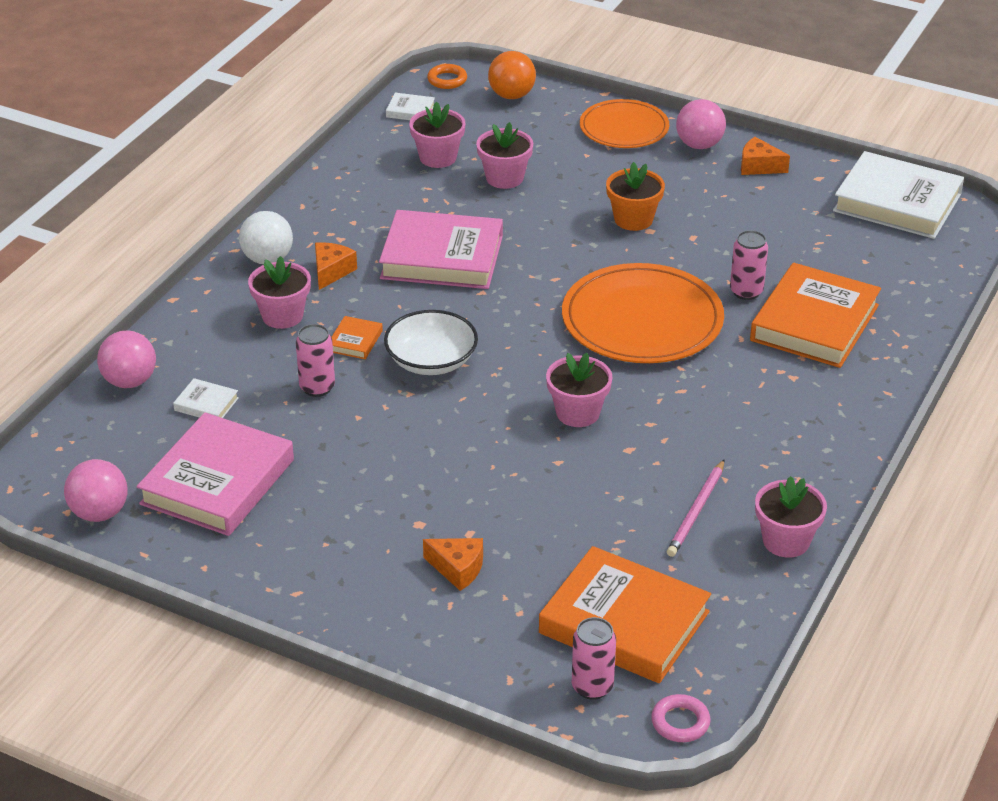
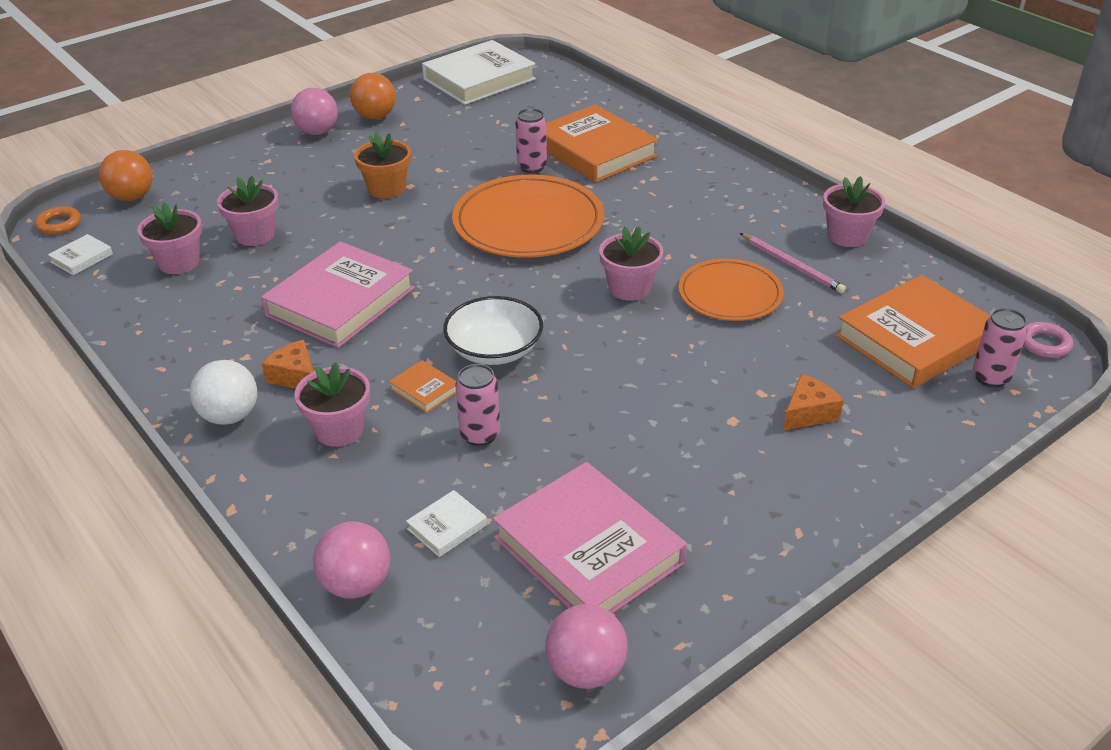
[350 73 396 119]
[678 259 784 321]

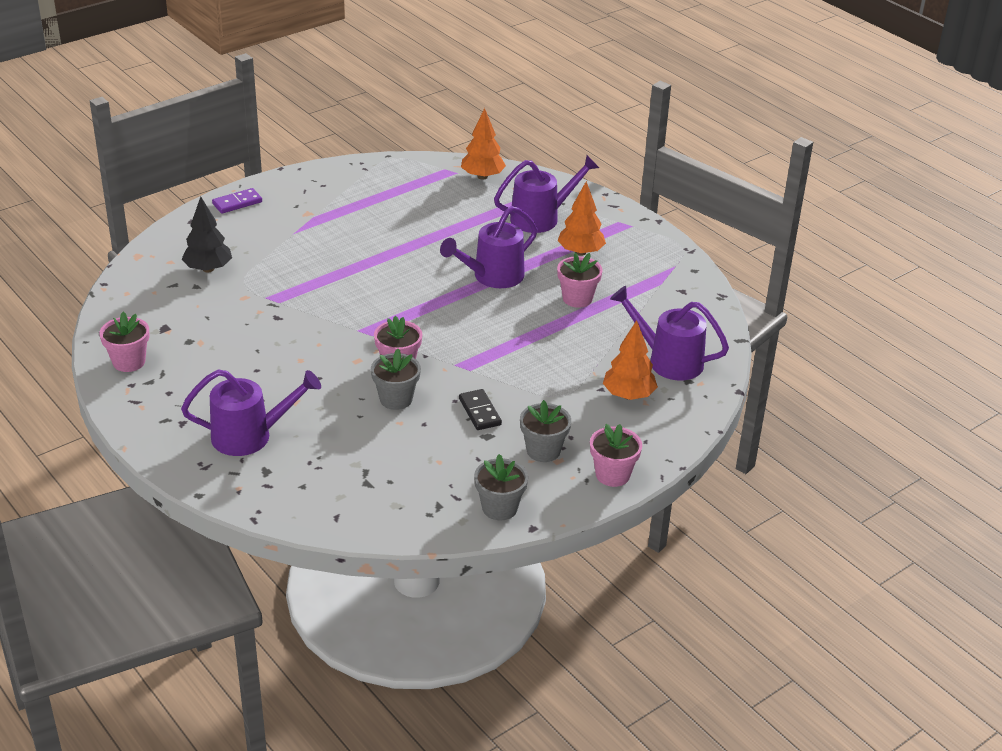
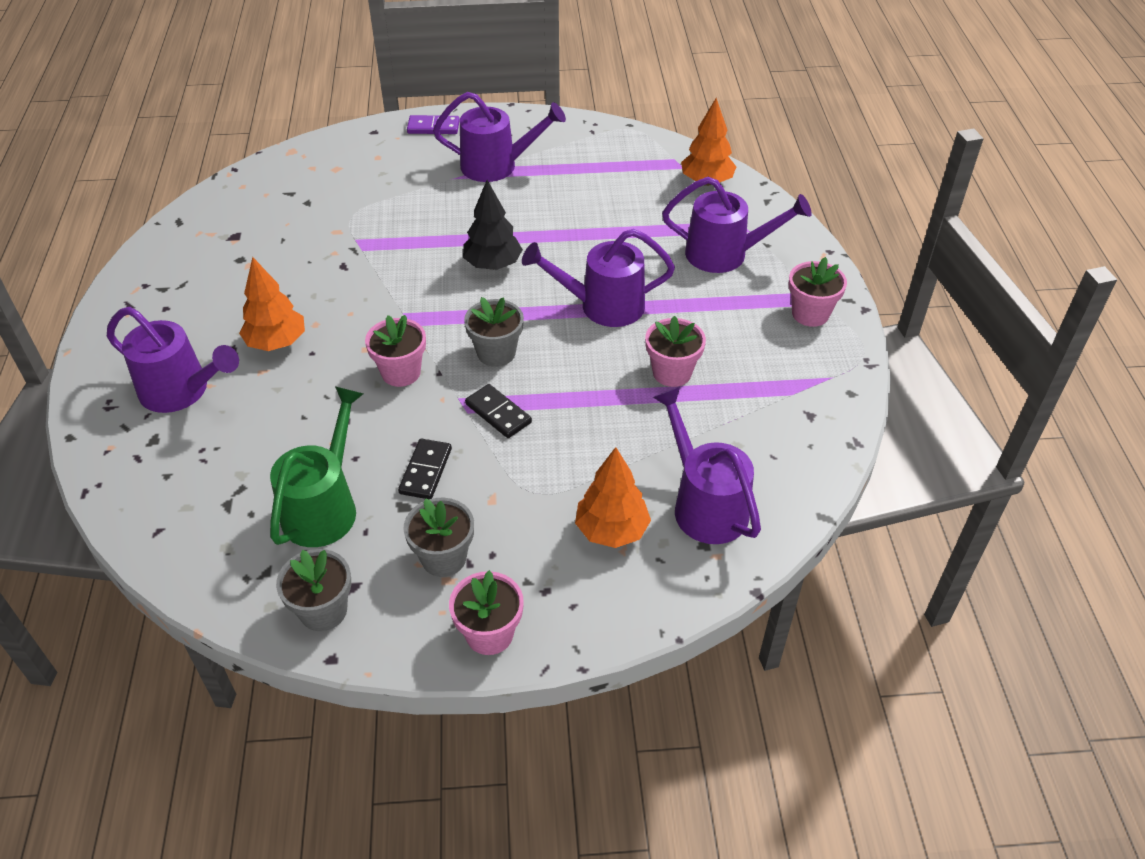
[239 257 305 351]
[270 386 363 547]
[433 92 566 182]
[463 180 523 270]
[464 297 524 367]
[465 384 532 438]
[789 257 847 327]

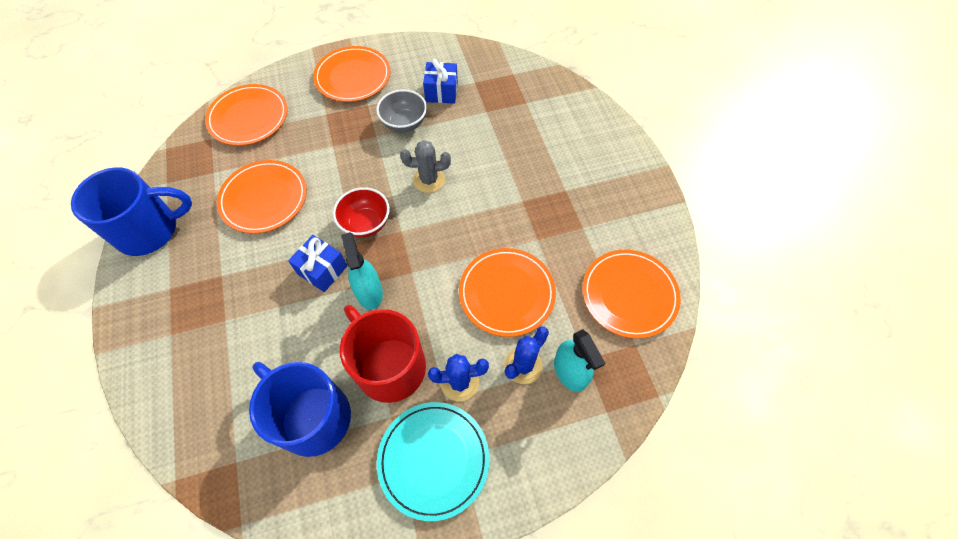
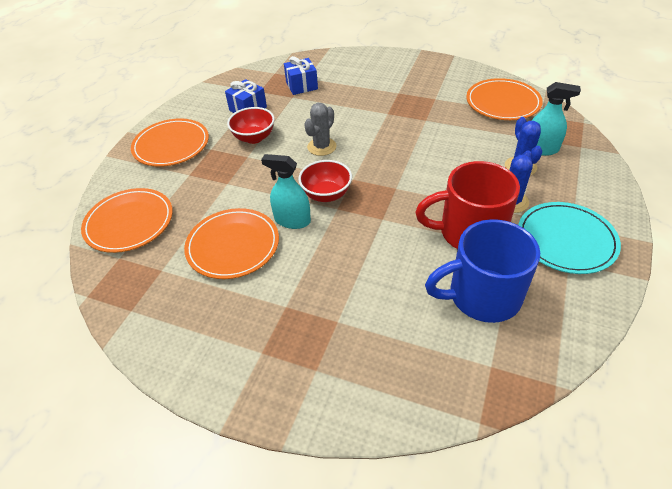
[227 107 275 144]
[261 154 311 229]
[284 56 318 95]
[71 167 192 256] (first image)
[459 248 556 337] (first image)

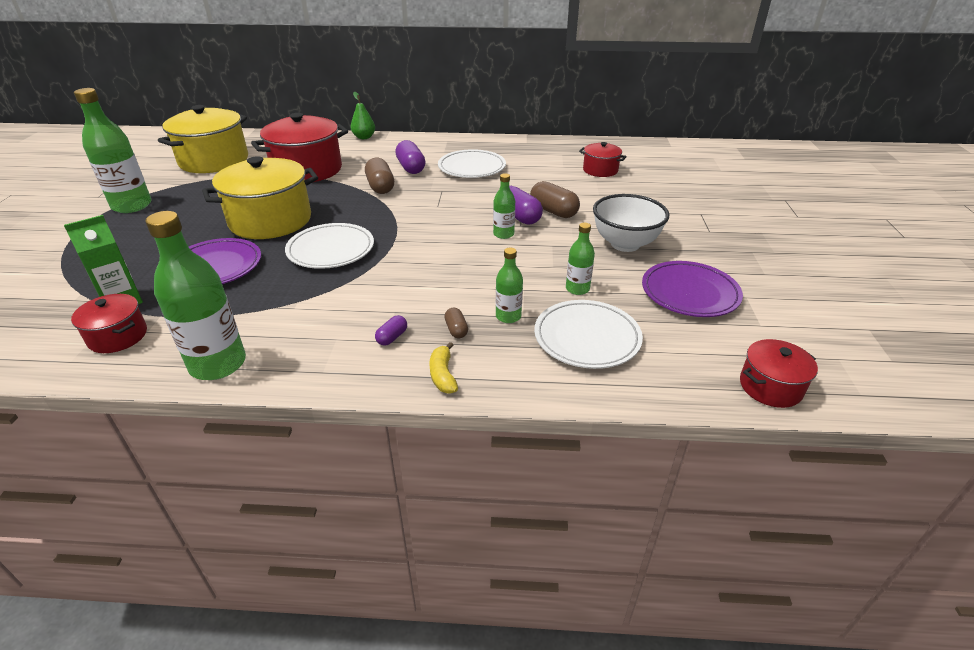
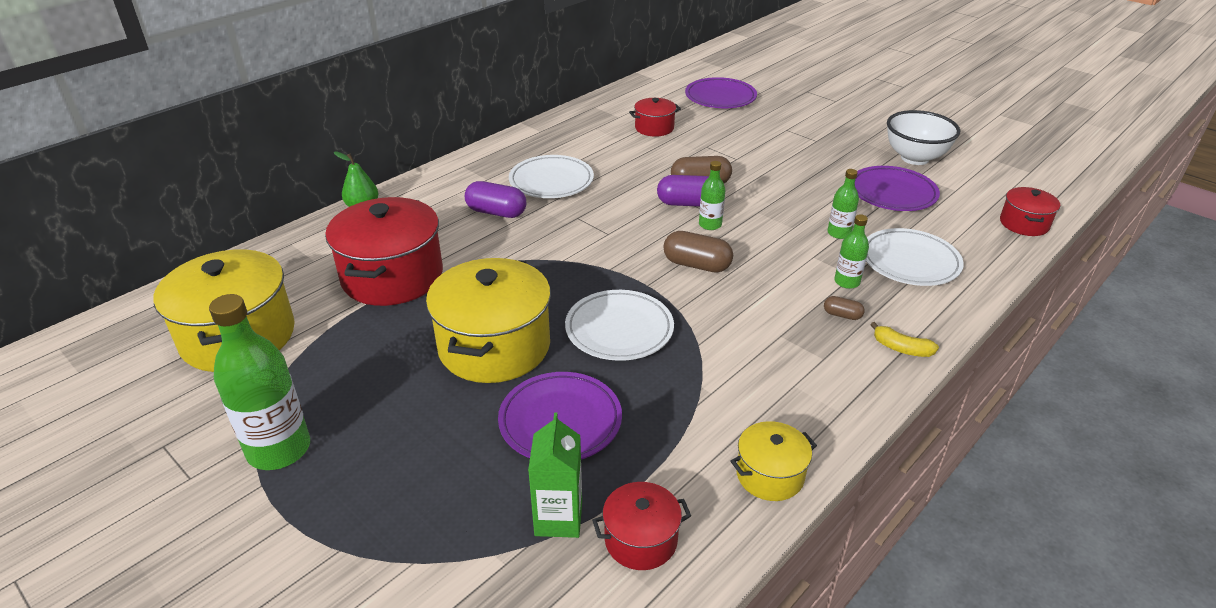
[663 231 733 273]
[685 77 757 108]
[730 421 817 501]
[887 110 960 165]
[375 315 407 346] (first image)

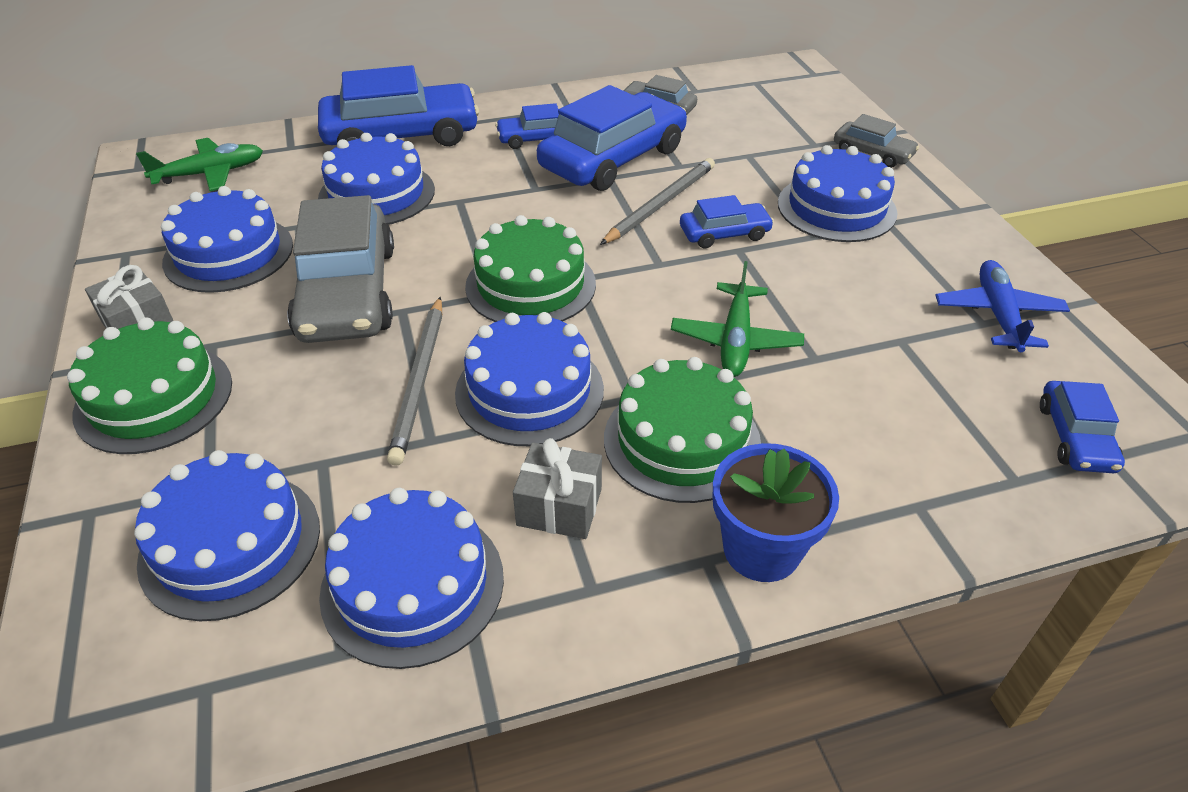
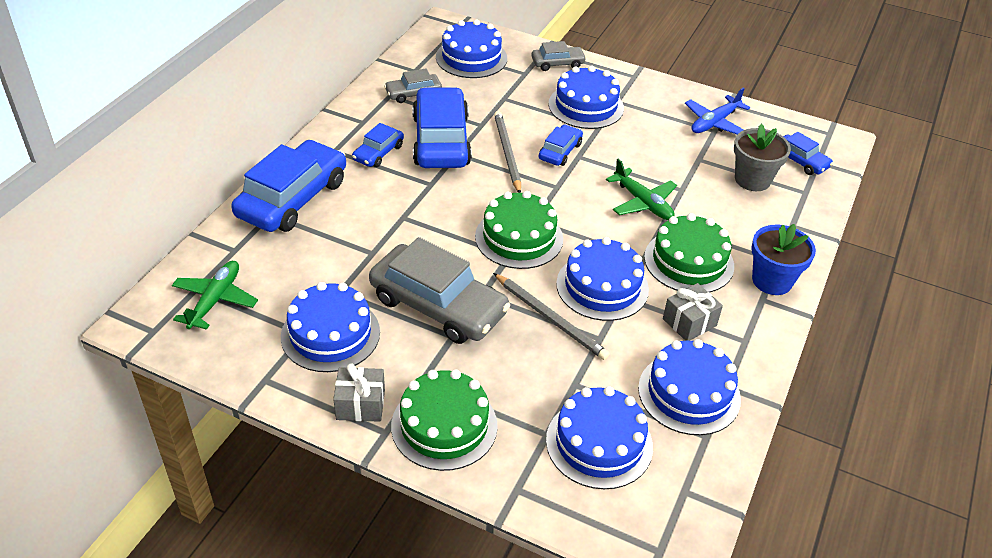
[436 19 507 78]
[685 87 750 135]
[734 124 791 191]

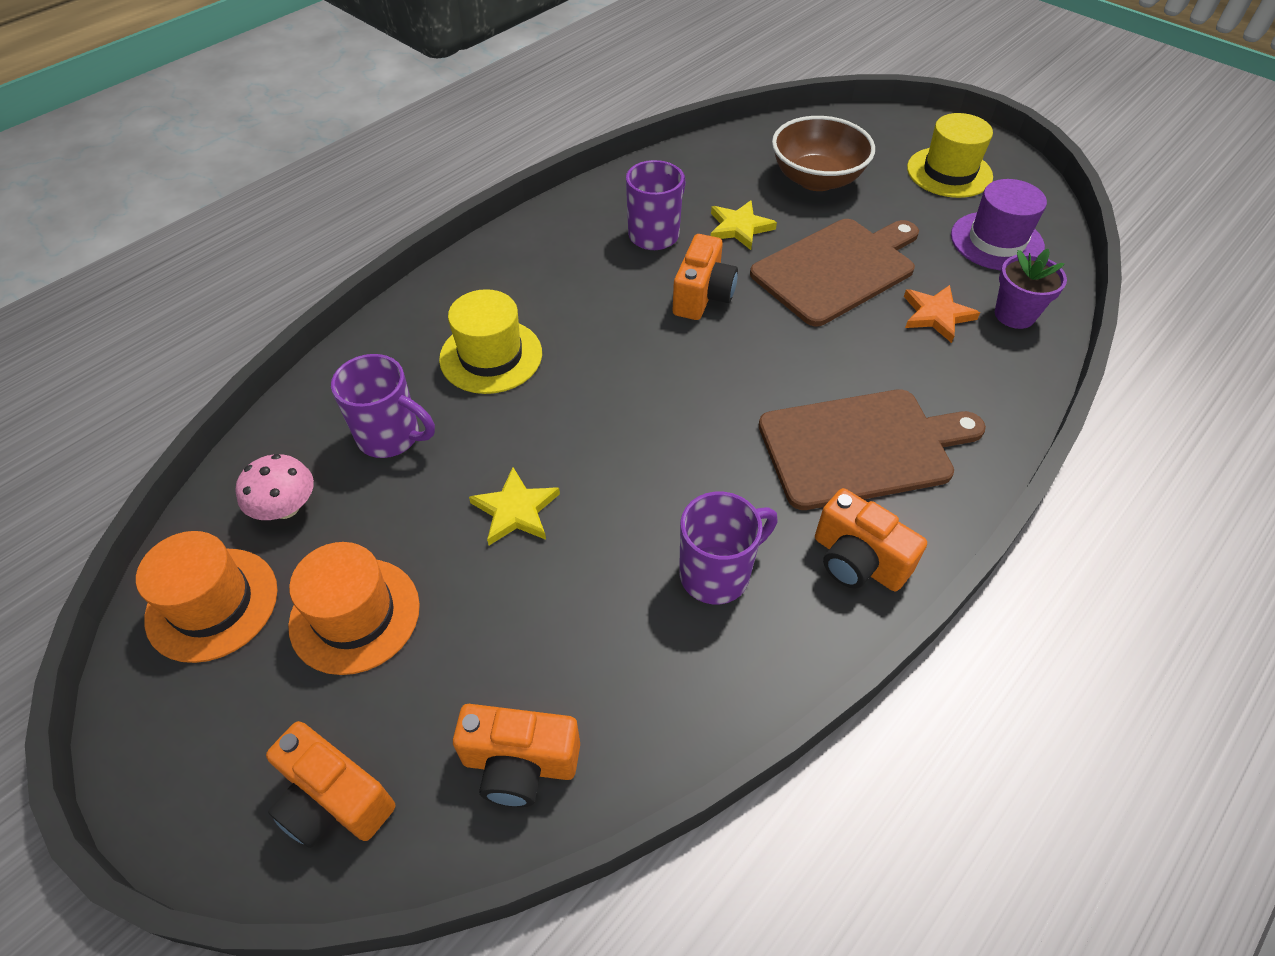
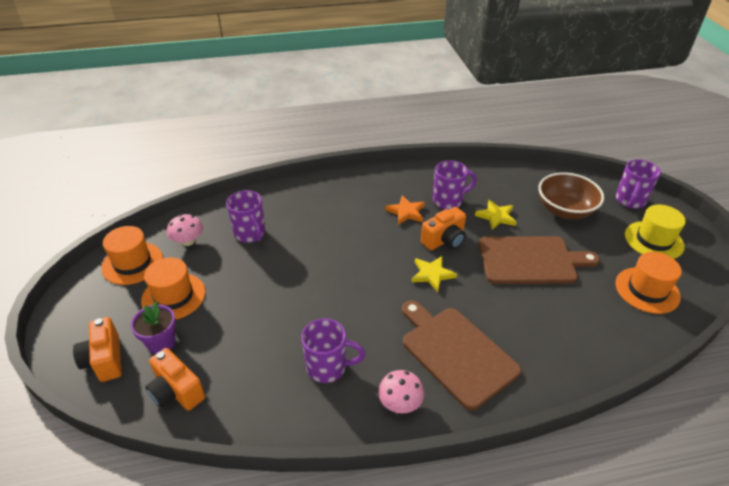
[131 302 176 354]
[378 370 424 413]
[385 195 425 225]
[402 301 521 411]
[411 256 457 292]
[616 159 661 209]
[616 252 682 314]
[439 289 542 394] (first image)

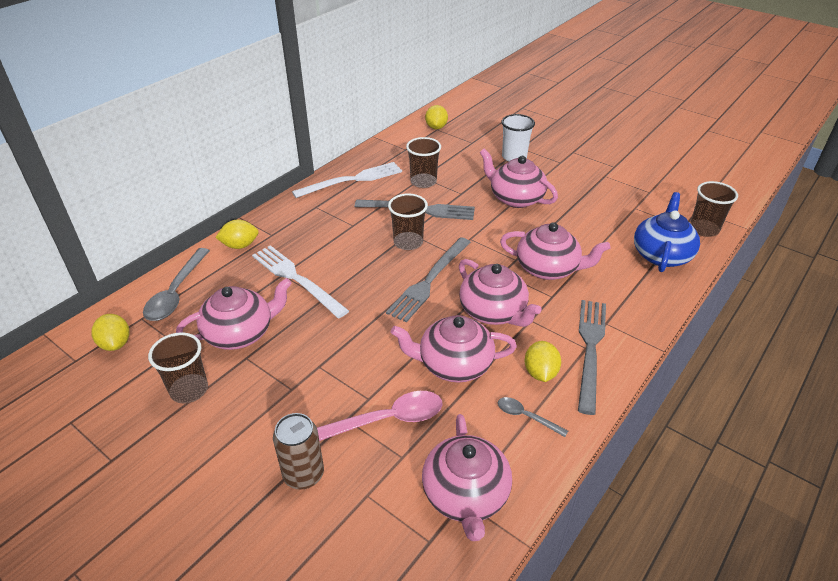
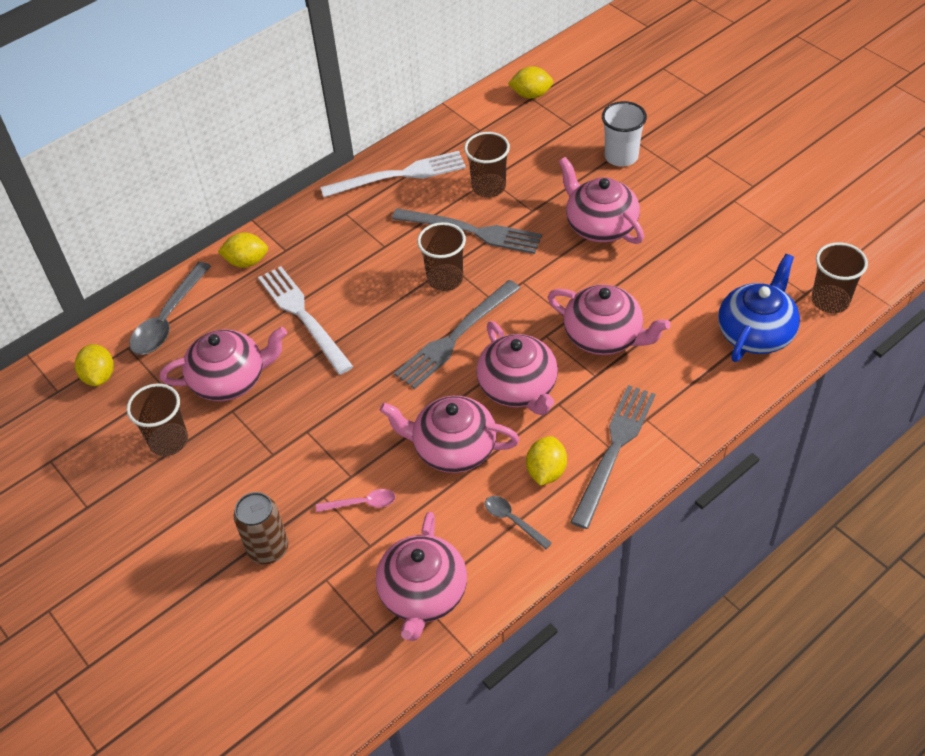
[316 489 396 512]
[508 66 554 99]

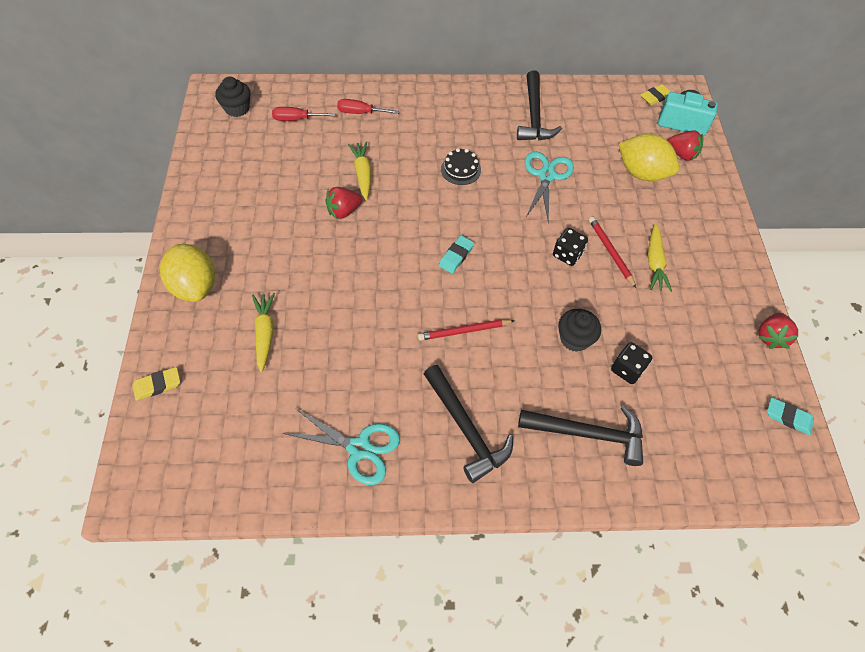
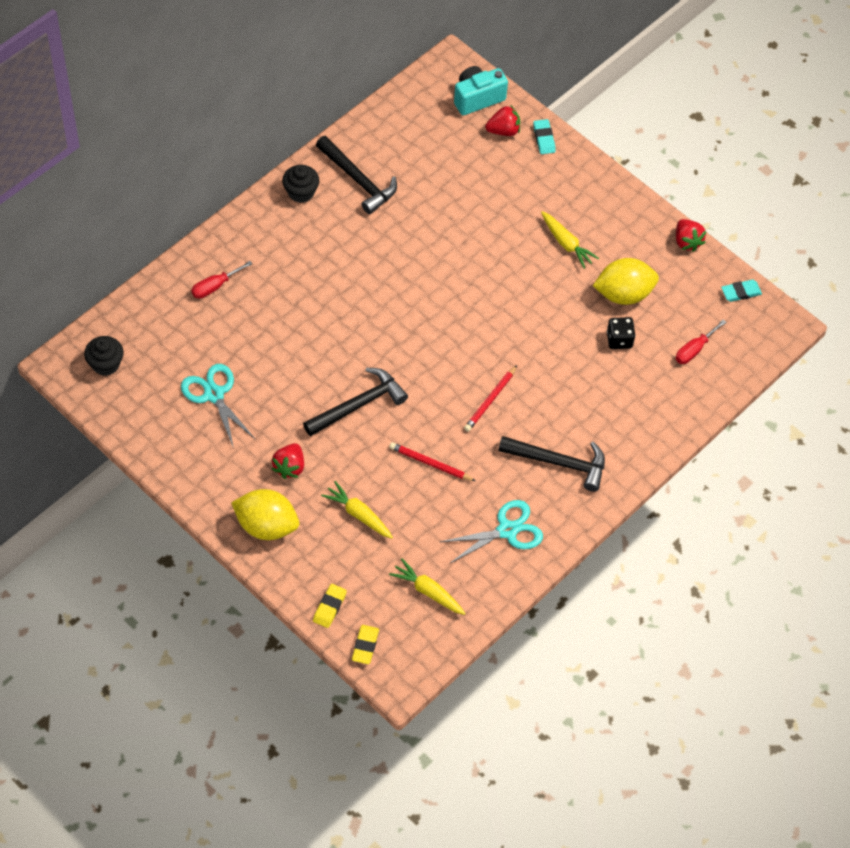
[181 364 256 449]
[272 443 304 479]
[282 165 319 203]
[303 368 408 436]
[352 625 379 664]
[389 442 476 481]
[389 558 466 615]
[533 119 556 154]
[593 258 659 305]
[676 320 726 364]
[441 148 481 185] (first image)
[553 228 588 266] (first image)

